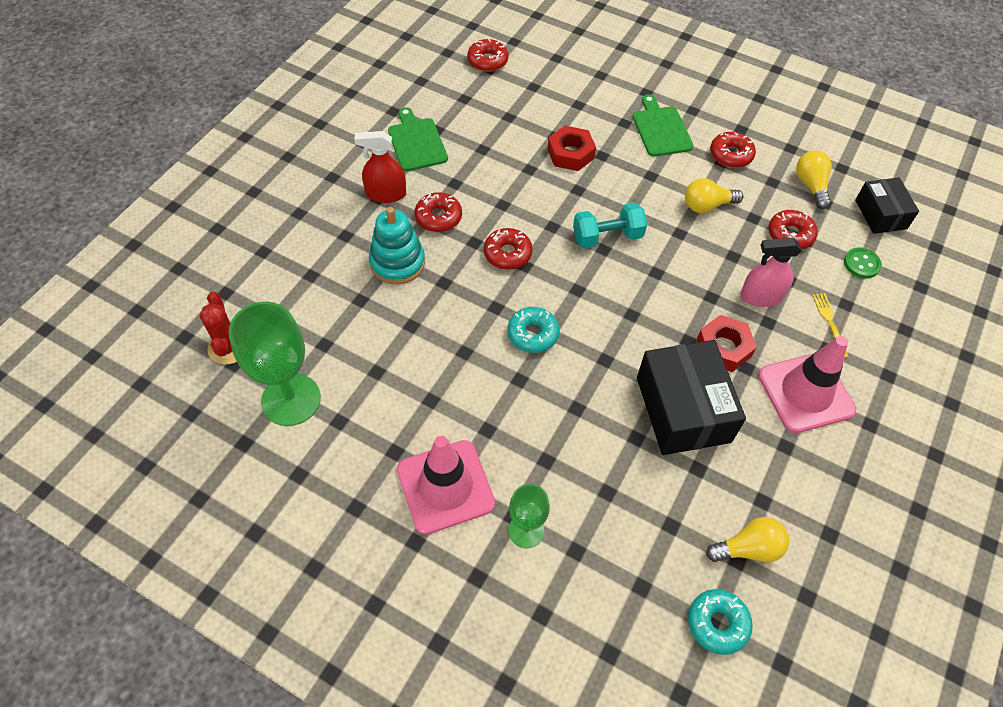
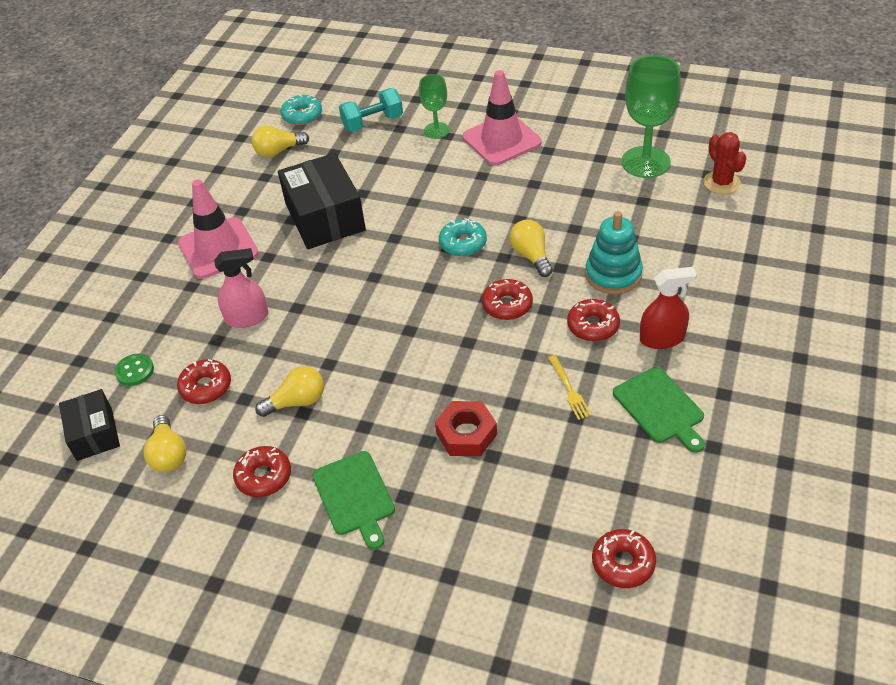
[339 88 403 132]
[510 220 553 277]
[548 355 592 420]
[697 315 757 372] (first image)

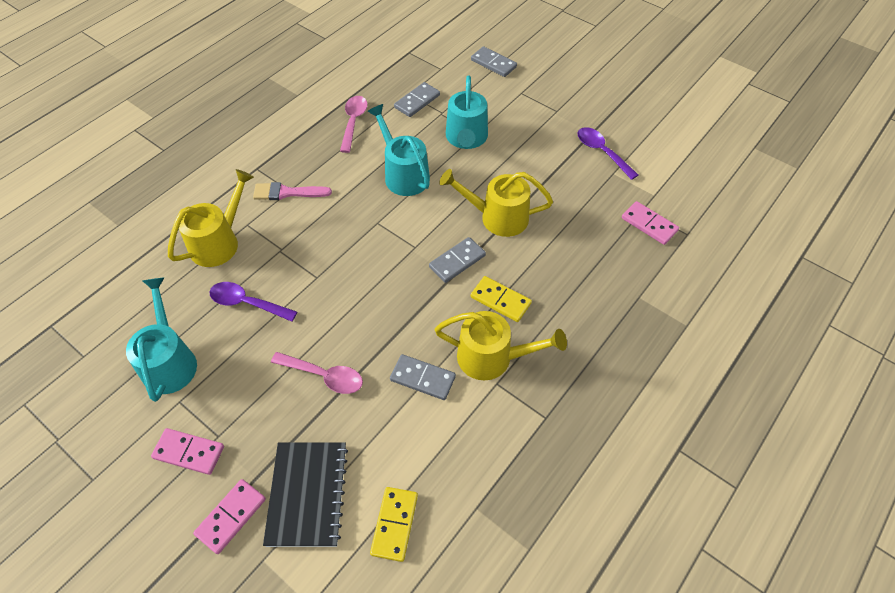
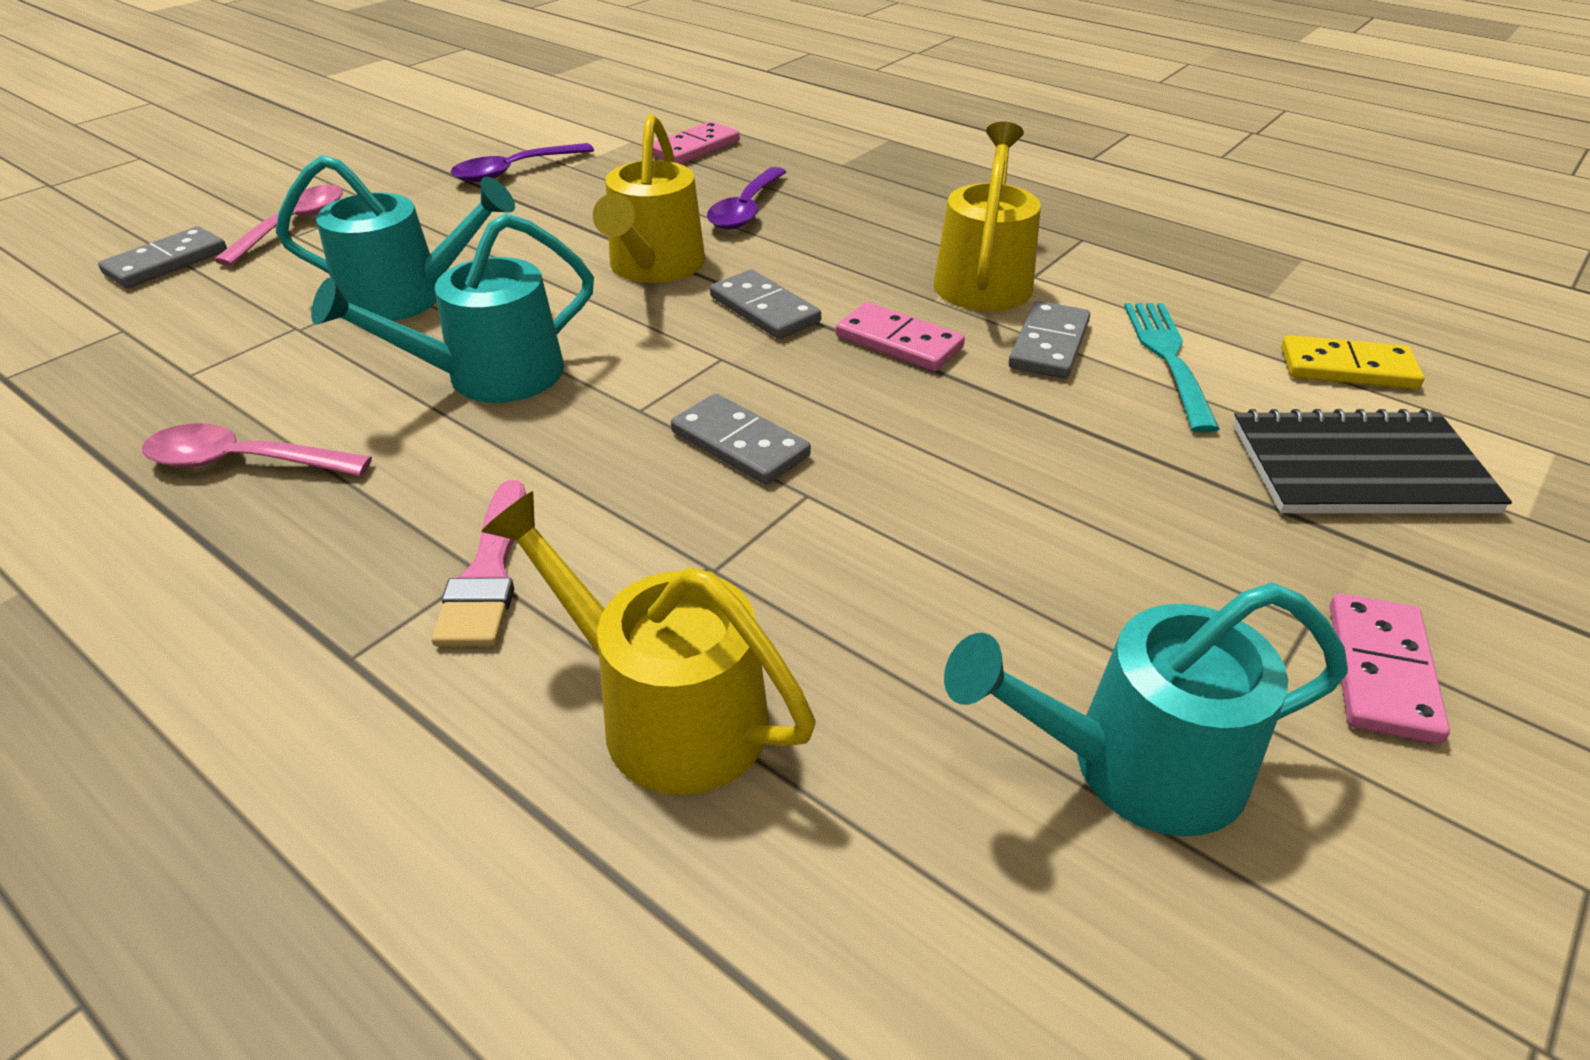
[214 184 343 266]
[671 393 811 485]
[707 167 786 230]
[836 302 965 371]
[1124 303 1220 433]
[471 276 532 322] (first image)

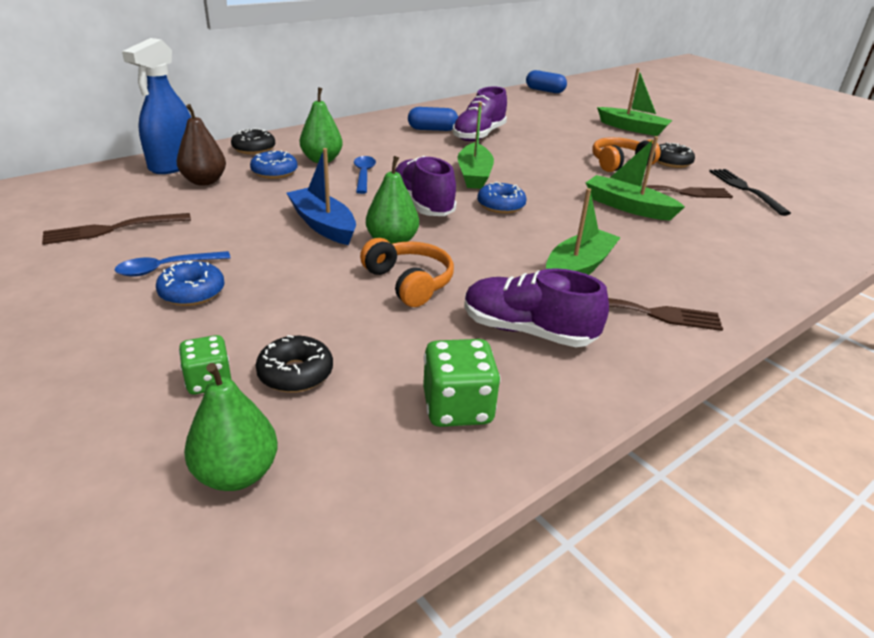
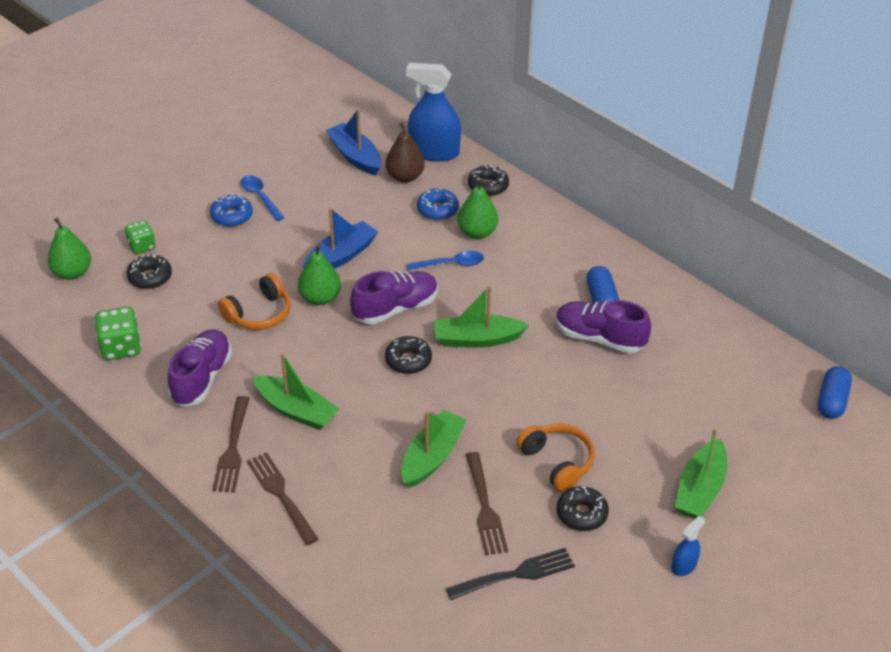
[247 452 318 545]
[326 109 381 176]
[385 336 432 374]
[671 515 705 576]

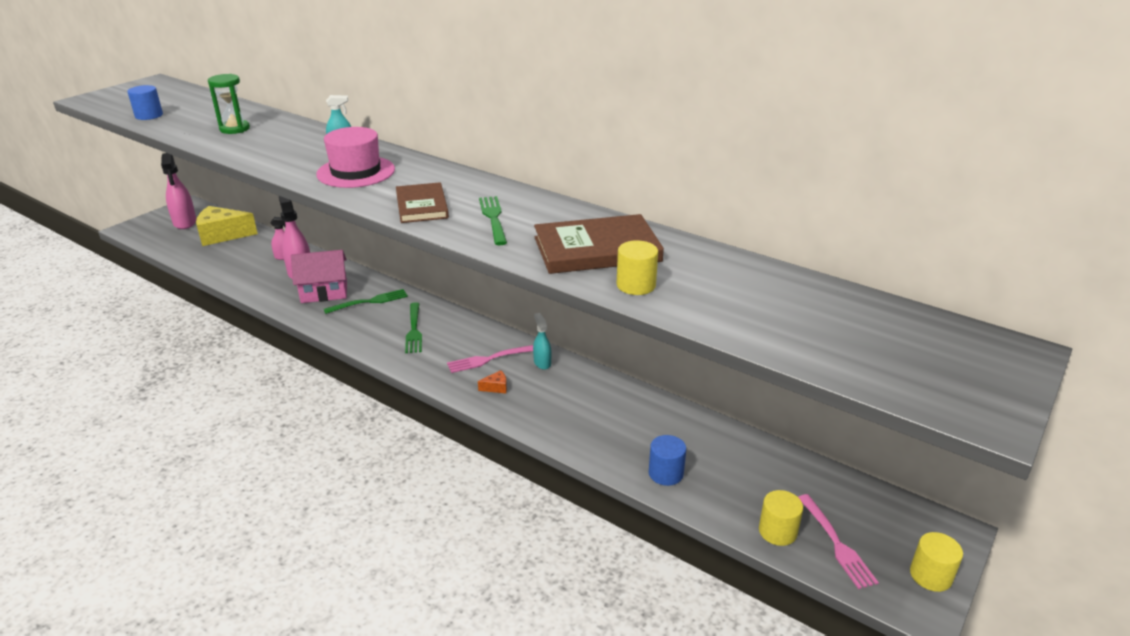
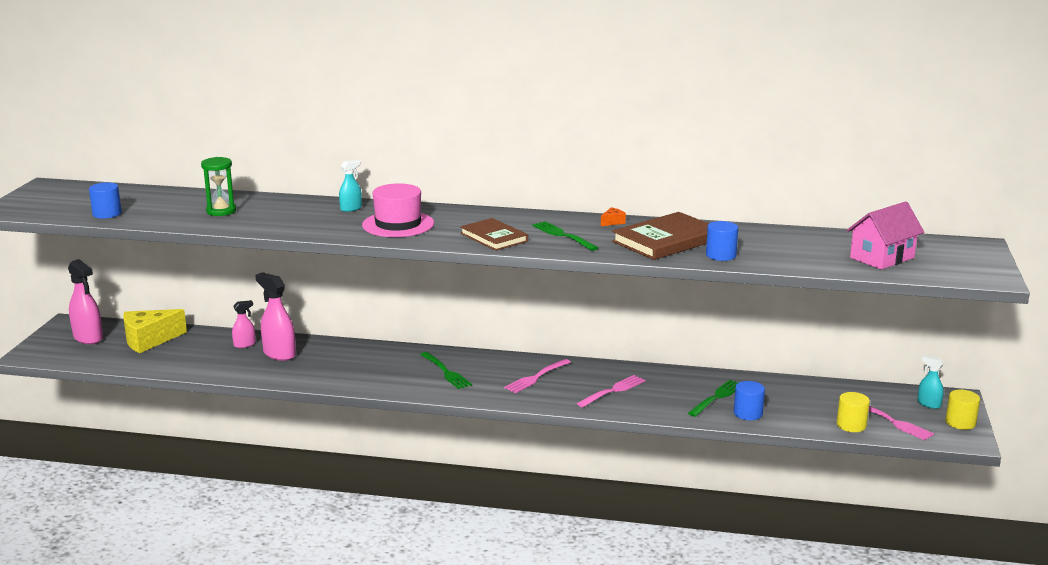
[576 375 645 407]
[601 207 626 226]
[688 380 739 417]
[706 221 738 261]
[847 201 924 270]
[918 355 944 409]

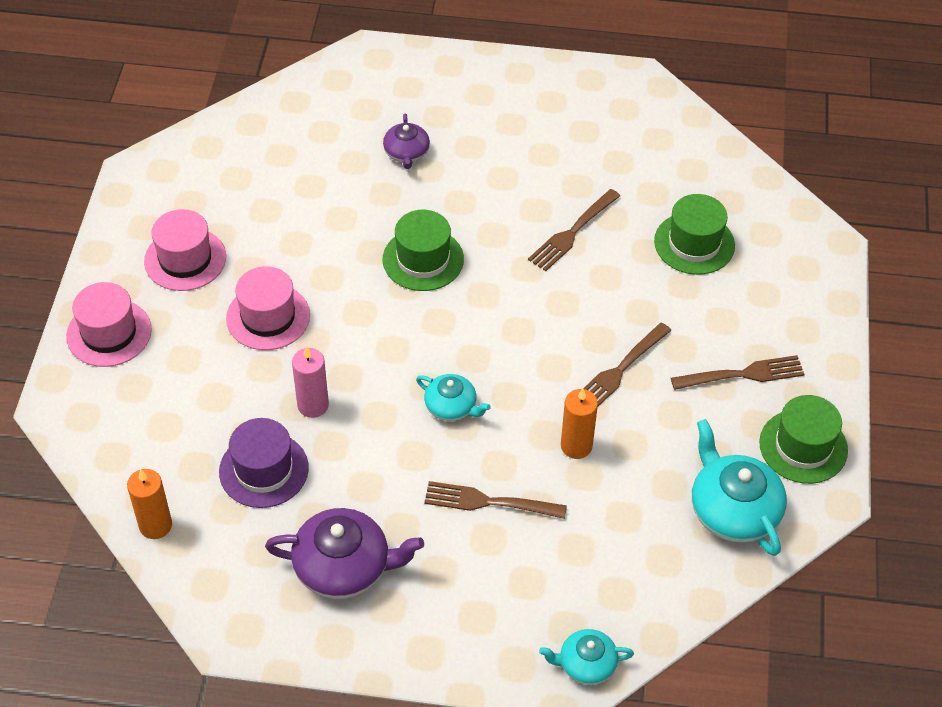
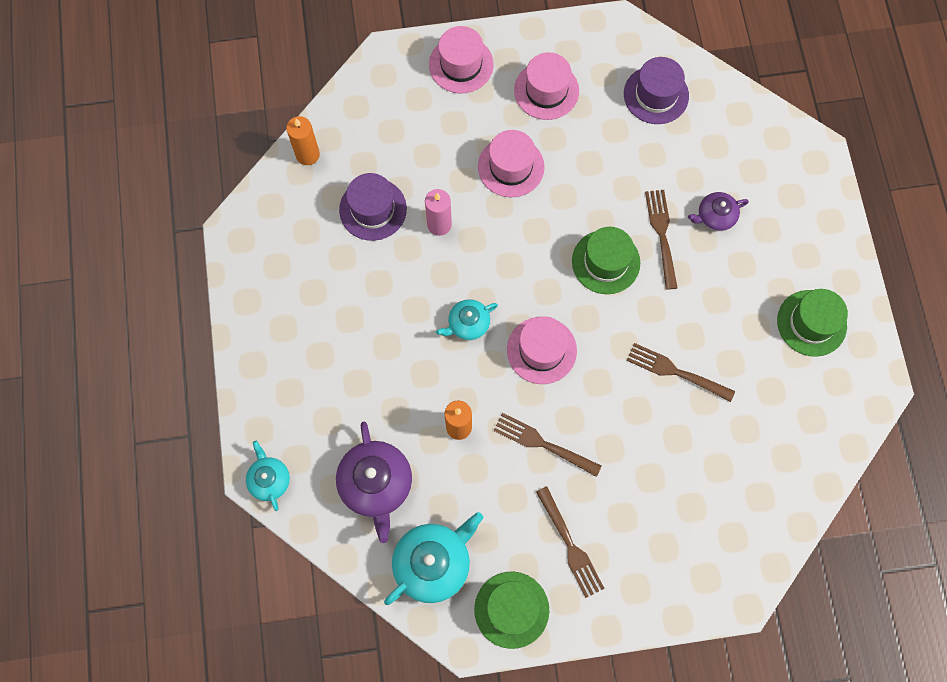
[336 422 412 543]
[436 299 498 340]
[507 317 577 384]
[624 57 689 124]
[645 190 678 290]
[777 289 848 357]

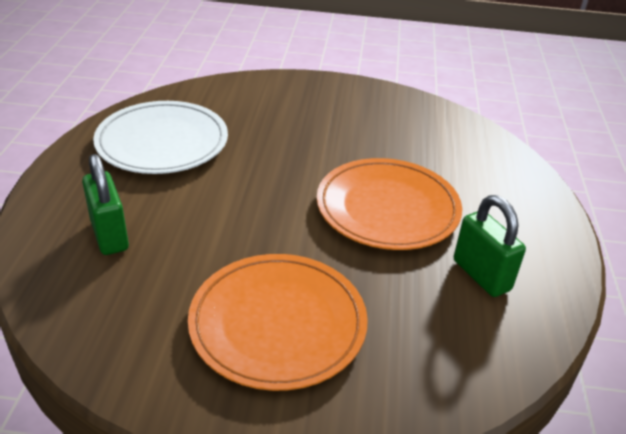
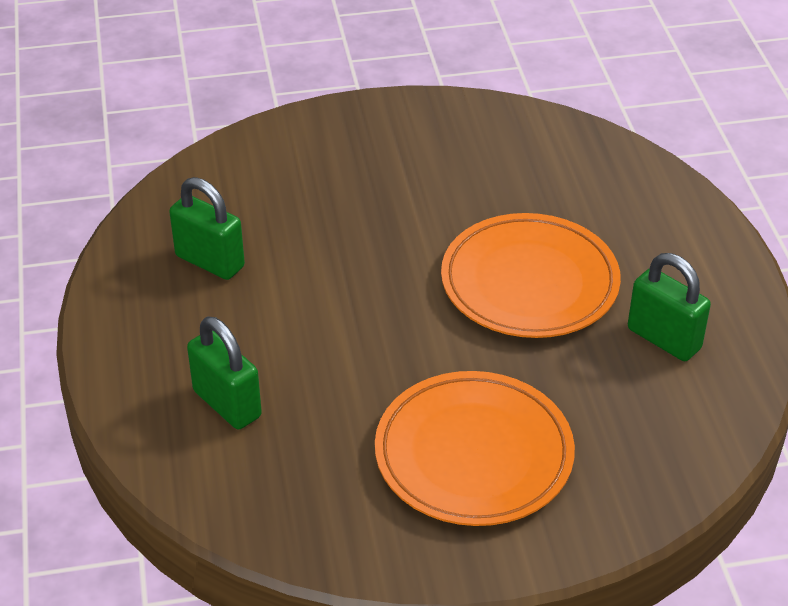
[169 177 245 280]

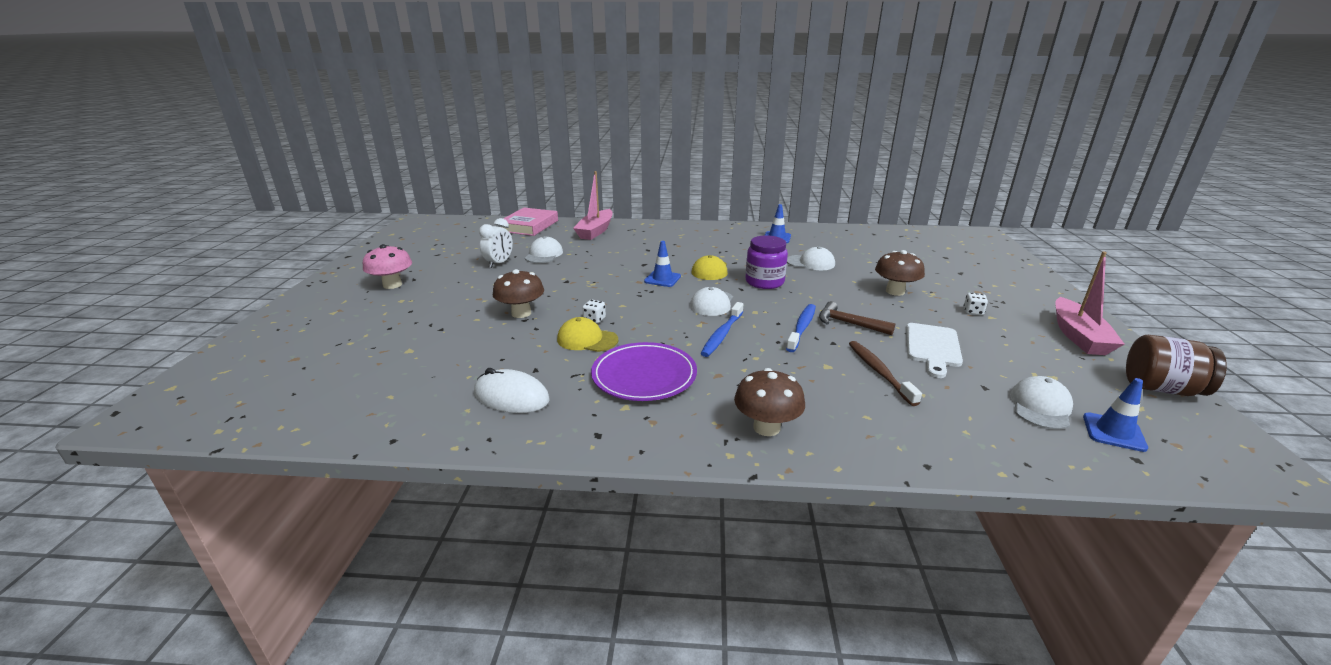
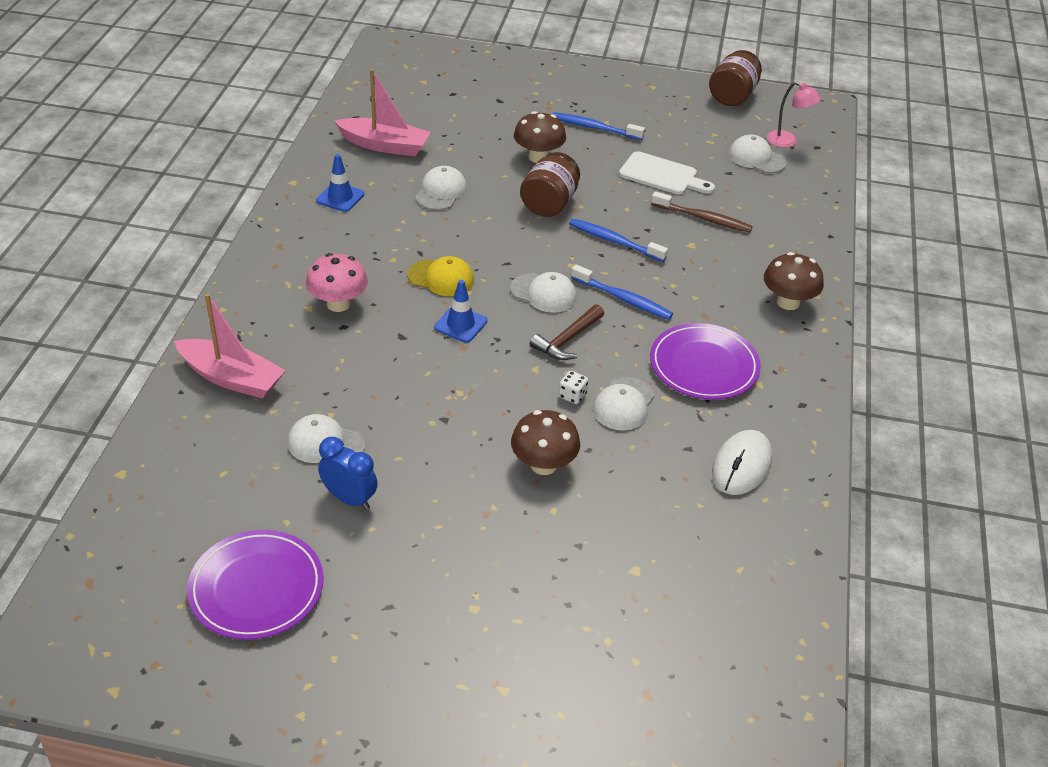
[187 530 324 640]
[306 253 368 312]
[318 437 378 510]
[335 69 431 156]
[520 152 580 217]
[530 304 604 360]
[552 112 645 140]
[593 377 655 431]
[651 191 753 232]
[767 81 821 148]
[502 208 558 236] (first image)
[746 236 788 289] (first image)

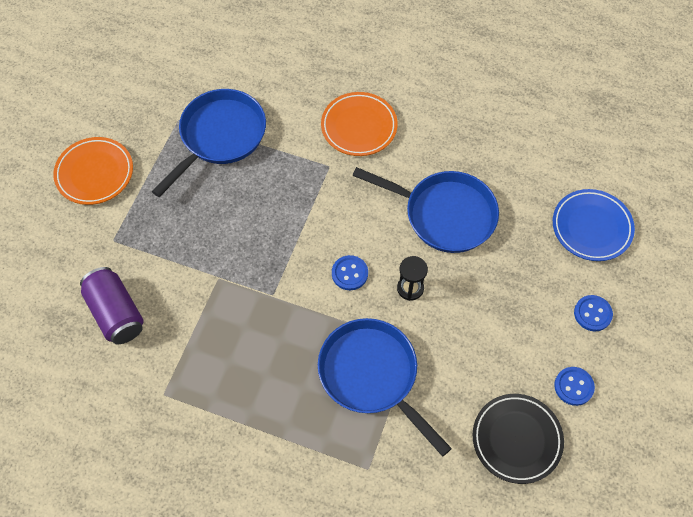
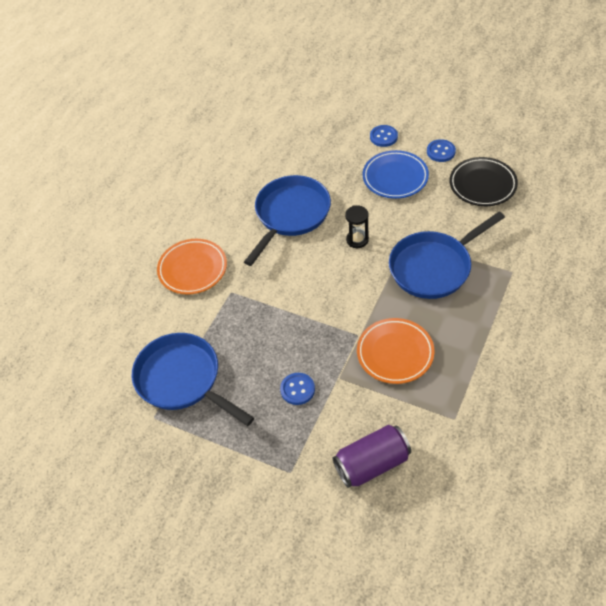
[280 373 315 405]
[357 318 435 384]
[363 150 429 199]

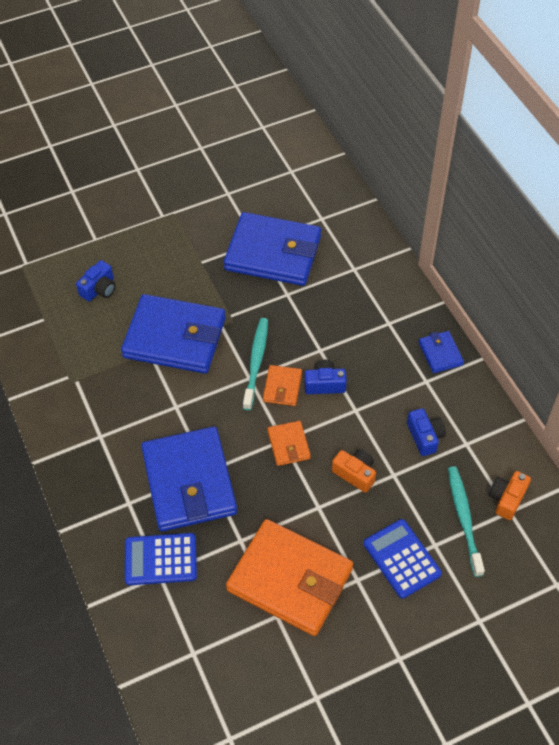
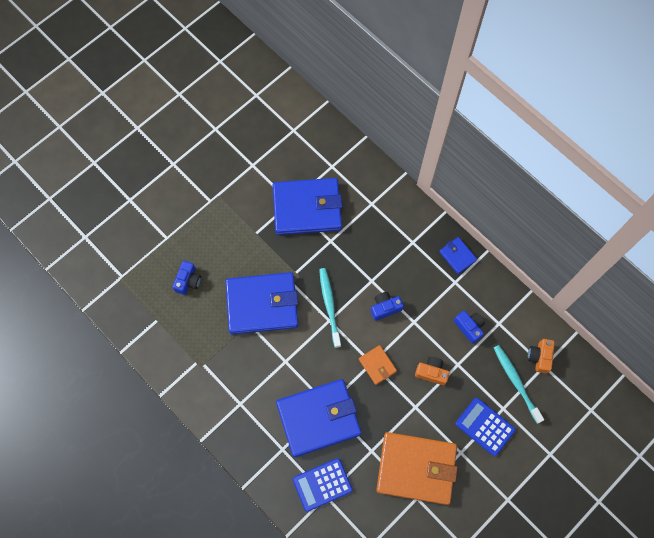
[276 379 361 457]
[263 365 302 406] (first image)

